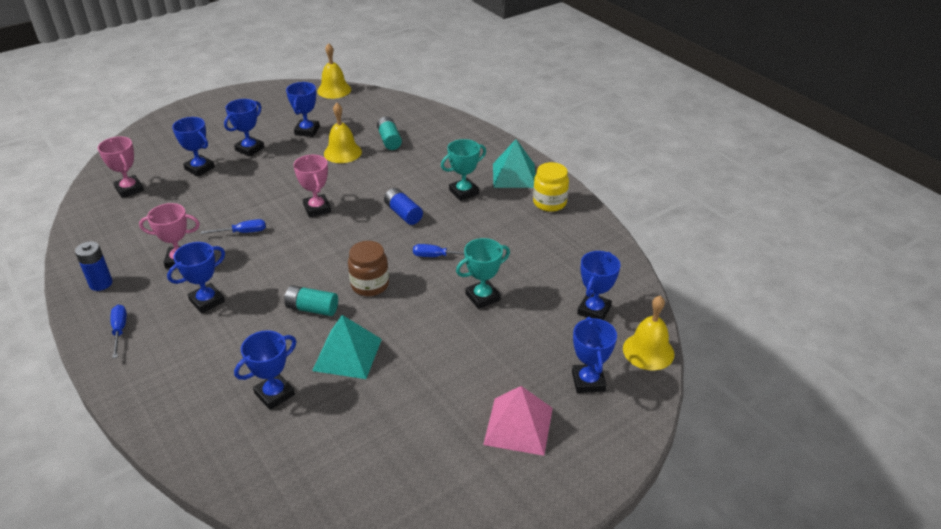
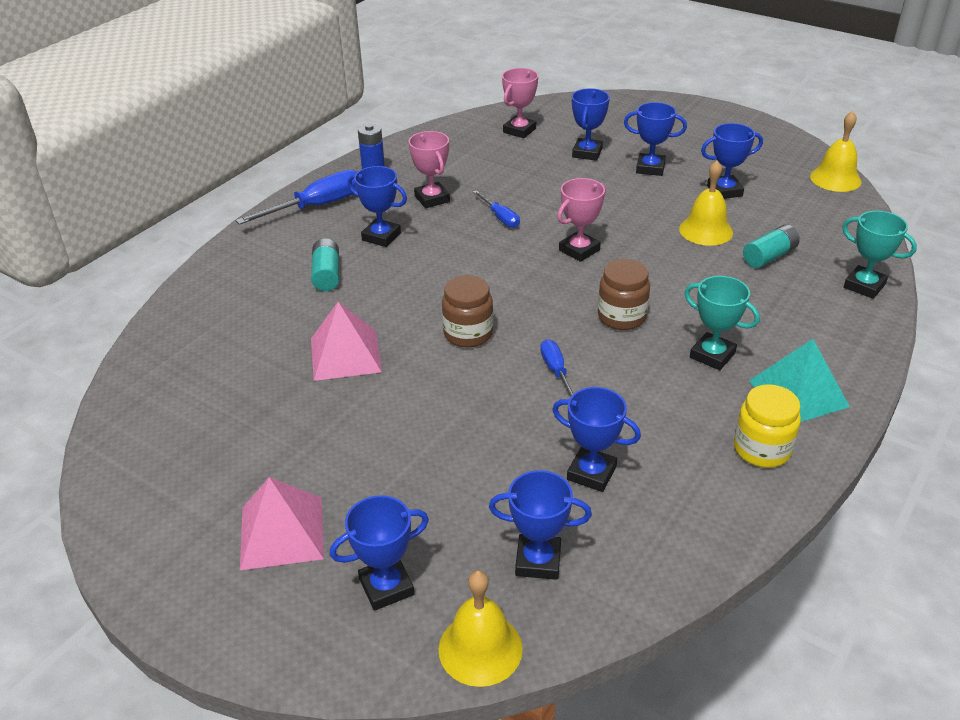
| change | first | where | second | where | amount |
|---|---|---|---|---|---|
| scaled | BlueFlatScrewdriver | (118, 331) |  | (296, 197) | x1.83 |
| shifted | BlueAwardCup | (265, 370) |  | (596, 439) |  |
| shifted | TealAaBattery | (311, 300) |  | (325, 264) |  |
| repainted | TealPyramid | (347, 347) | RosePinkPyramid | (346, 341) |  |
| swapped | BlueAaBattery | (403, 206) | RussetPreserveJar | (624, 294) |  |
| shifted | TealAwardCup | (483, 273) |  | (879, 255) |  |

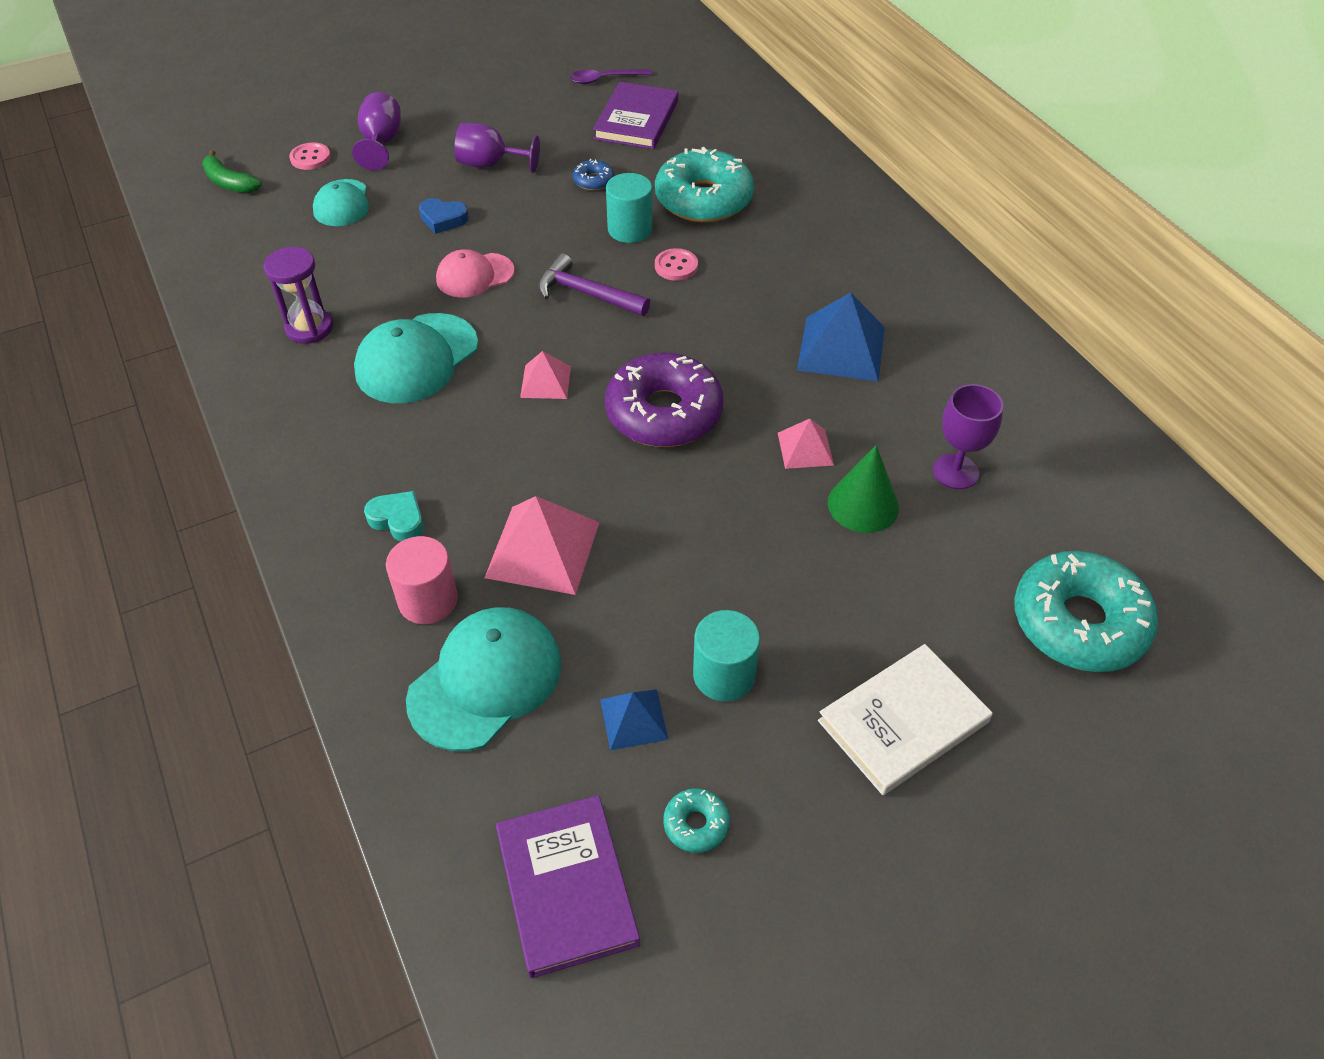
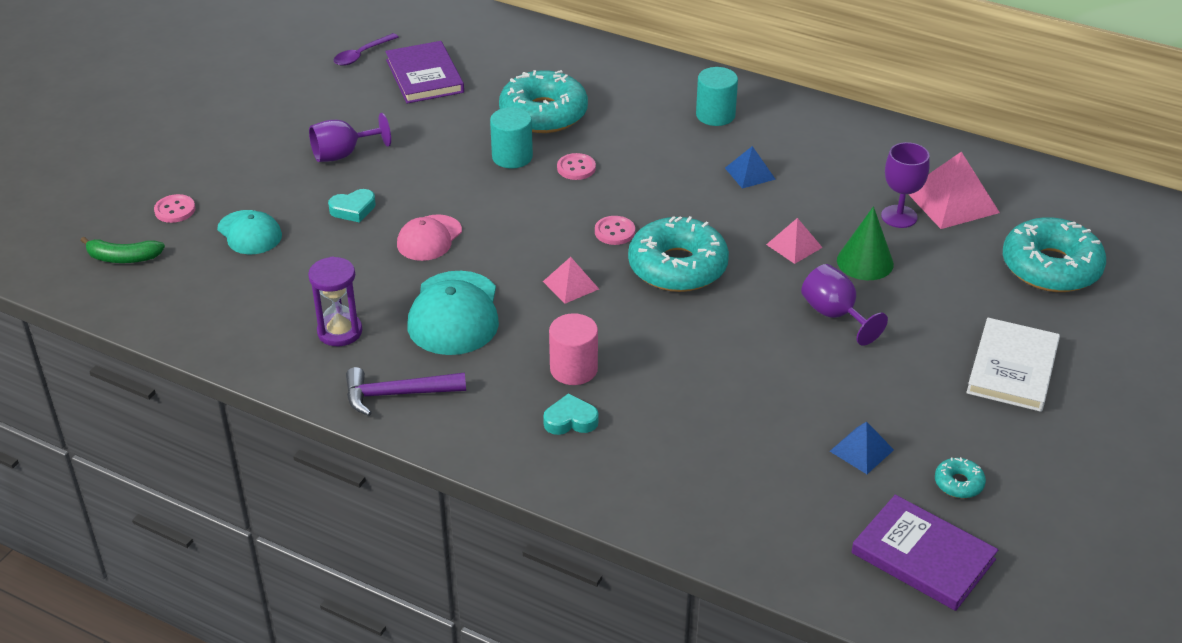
| change | first | where | second | where | amount |
|---|---|---|---|---|---|
| shifted | PurpleWineGlass | (376, 131) |  | (844, 305) |  |
| shifted | RosePinkCylinder | (422, 580) |  | (573, 349) |  |
| gone | TealBaseballCap | (484, 679) |  |  |  |
| repainted | BlueHeart | (444, 216) | TealHeart | (352, 206) |  |
| shifted | RosePinkPyramid | (542, 545) |  | (954, 190) |  |
| shifted | PurpleCarpenter'sHammer | (594, 284) |  | (406, 391) |  |
| gone | BlueDoughnut | (593, 175) |  |  |  |
| repainted | PurpleDoughnut | (664, 400) | TealDoughnut | (678, 254) |  |
| shifted | TealCylinder | (726, 655) |  | (717, 96) |  |
| scaled | BluePyramid | (841, 337) |  | (750, 167) | x0.57 |
| new |  |  | RosePinkButton | (615, 230) |  |

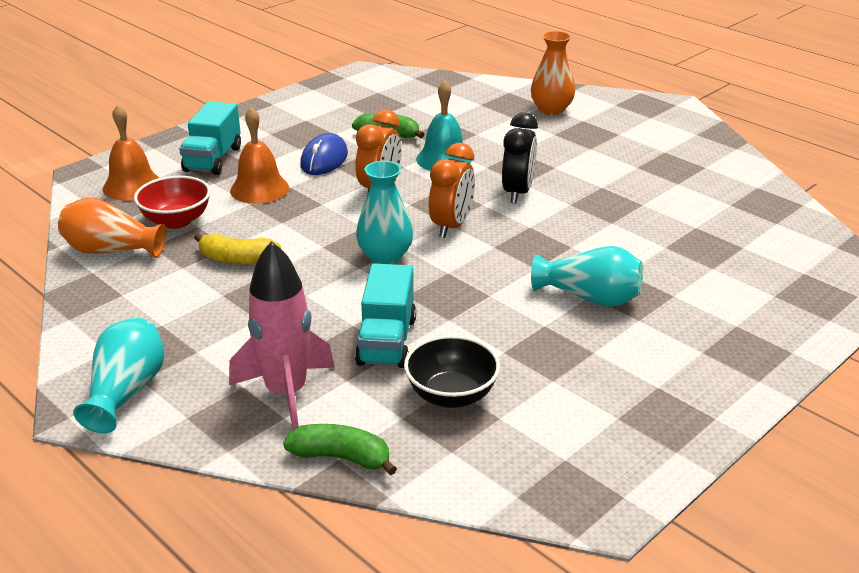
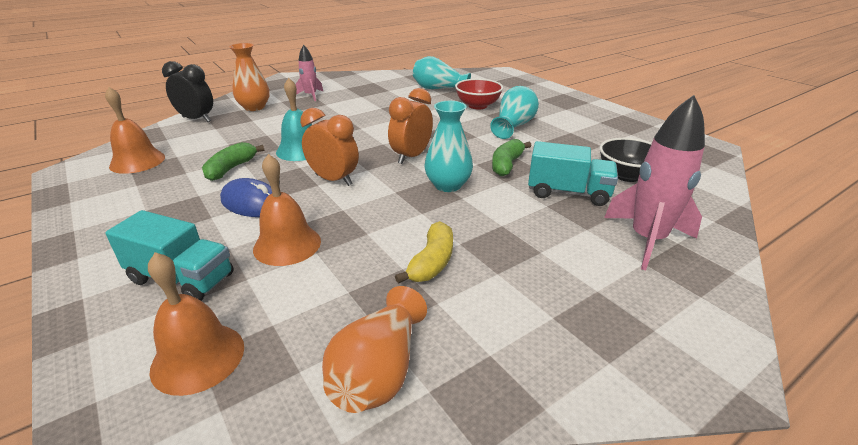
| change | first | where | second | where | amount |
|---|---|---|---|---|---|
| shifted | TealTallVase | (118, 375) |  | (442, 72) |  |
| shifted | ScarletDeepDish | (172, 202) |  | (479, 94) |  |
| shifted | GreenToyBanana | (340, 450) |  | (512, 157) |  |
| rotated | OrangeBedsideClock | (452, 190) |  | (410, 126) | 90 degrees counterclockwise |
| shifted | JetBlackBedsideClock | (520, 158) |  | (187, 91) |  |
| new |  |  | OrangeSchoolBell | (135, 130) |  |
| new |  |  | RosePinkToyRocket | (309, 73) |  |

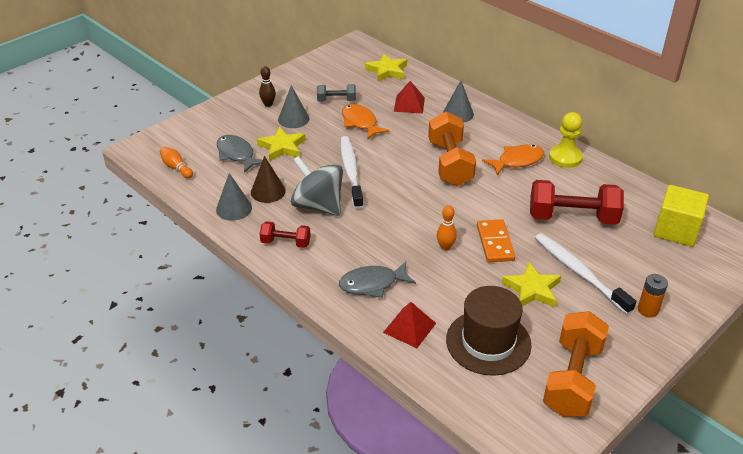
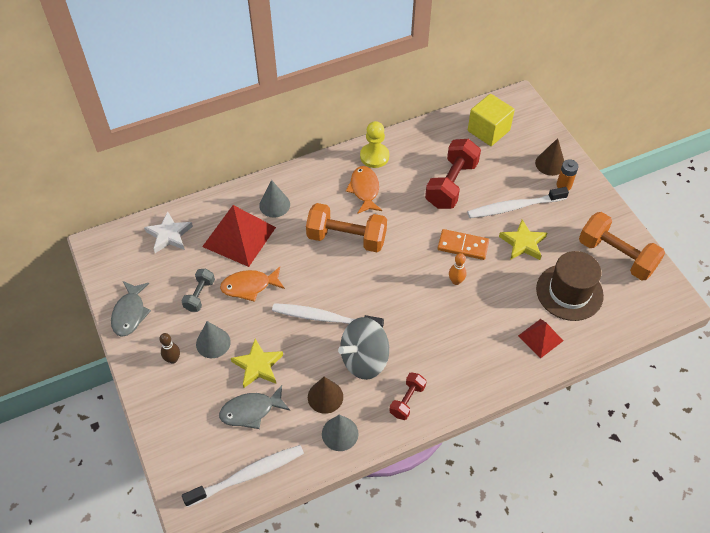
| change | first | where | second | where | amount |
|---|---|---|---|---|---|
| swapped | OrangeBowlingPin | (176, 162) | SnowWhiteToothbrush | (243, 476) |  |
| shifted | GreyToyFish | (377, 279) |  | (131, 309) |  |
| repainted | BrightYellowFivePointedStar | (386, 67) | SnowWhiteFivePointedStar | (168, 232) |  |
| scaled | ScarletPyramid | (409, 97) |  | (239, 236) | x1.80 |
| new |  |  | RussetSolidCone | (549, 157) |  |

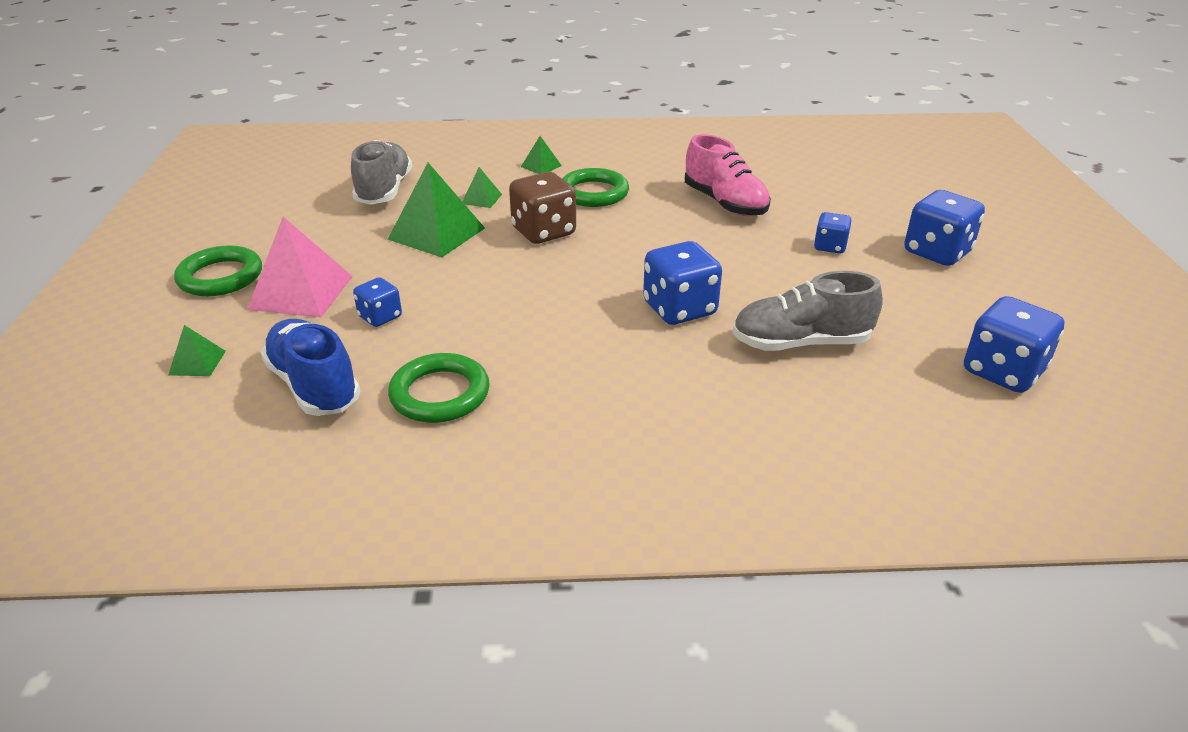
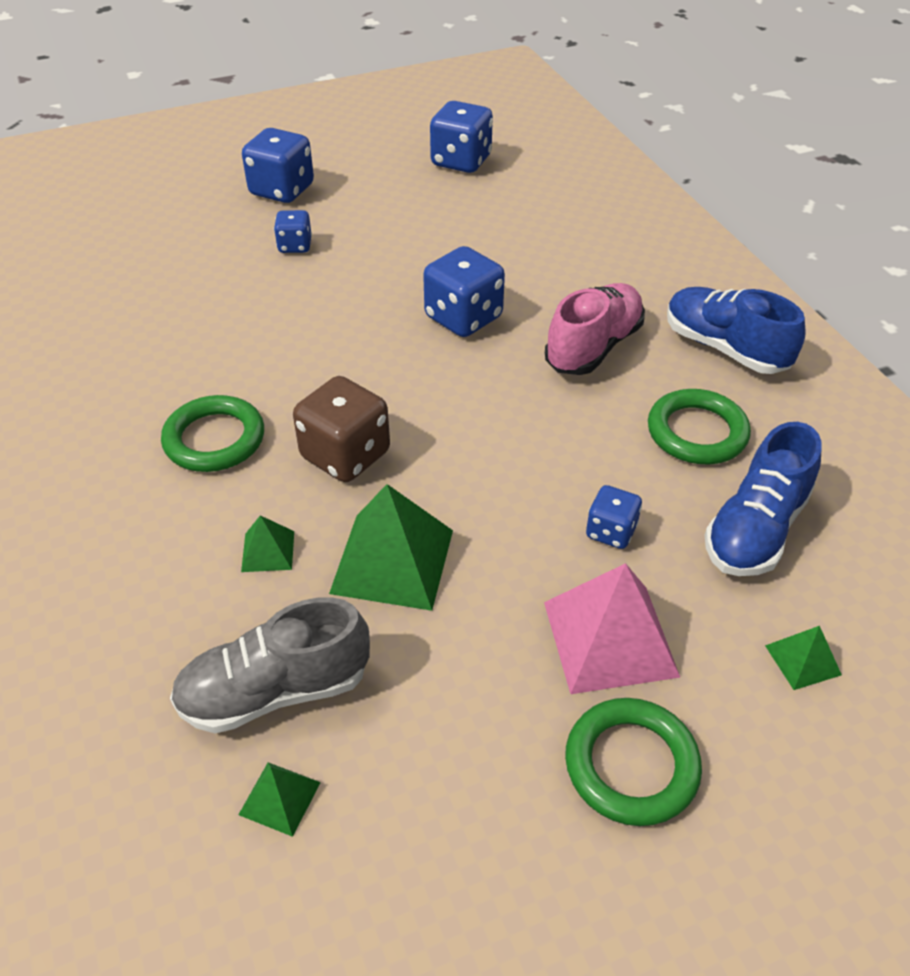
| change | first | where | second | where | amount |
|---|---|---|---|---|---|
| shifted | GreenPyramid | (541, 155) |  | (279, 799) |  |
| shifted | RosePinkSneaker | (728, 175) |  | (595, 329) |  |
| gone | GreySneaker | (807, 311) |  |  |  |
| new |  |  | BlueSneaker | (736, 330) |  |

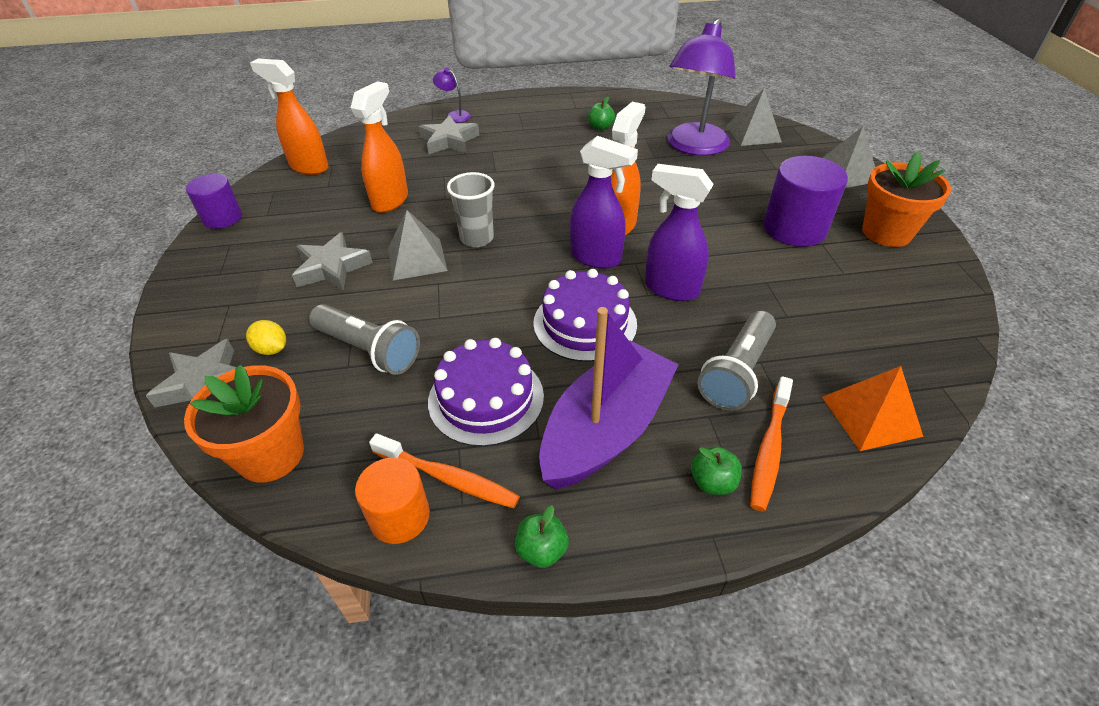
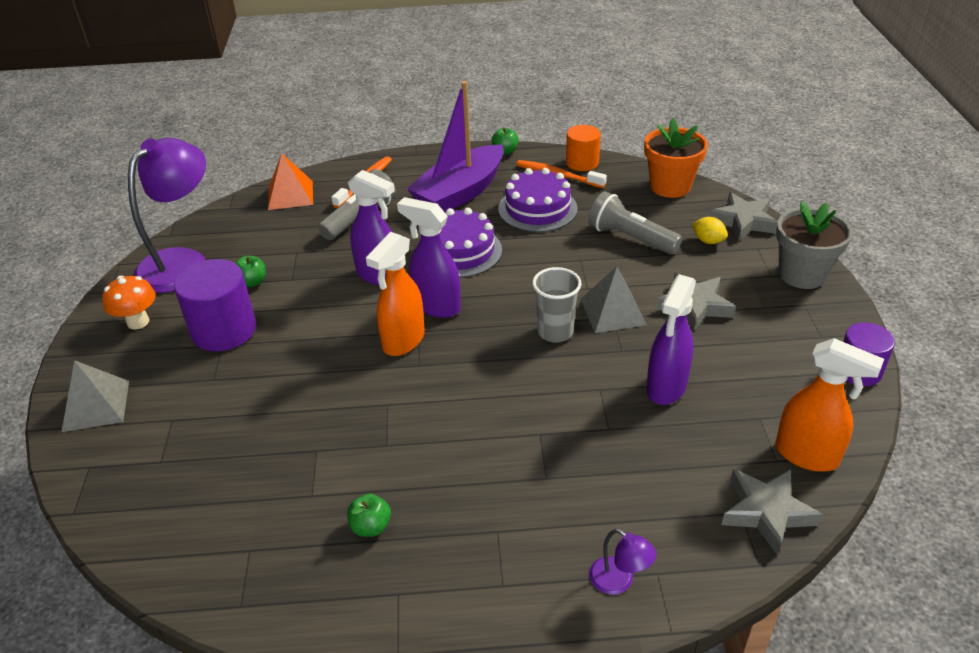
| change | first | where | second | where | amount |
|---|---|---|---|---|---|
| repainted | OrangeSprayBottle | (379, 147) | PurpleSprayBottle | (671, 339) |  |
| shifted | GreyFivePointedStar | (449, 134) |  | (772, 512) |  |
| shifted | PurpleReadingLamp | (701, 87) |  | (167, 215) |  |
| shifted | GreenToyApple | (716, 470) |  | (250, 271) |  |
| gone | GreyPyramid | (754, 117) |  |  |  |
| swapped | OrangeFlowerPot | (906, 199) | OrangeFungus | (129, 303) |  |
| new |  |  | GreyFlowerPot | (814, 245) |  |

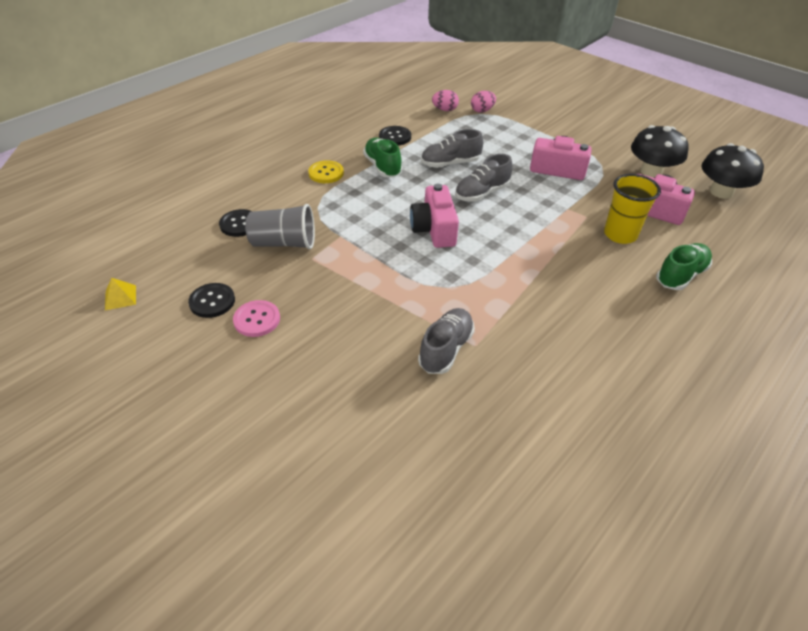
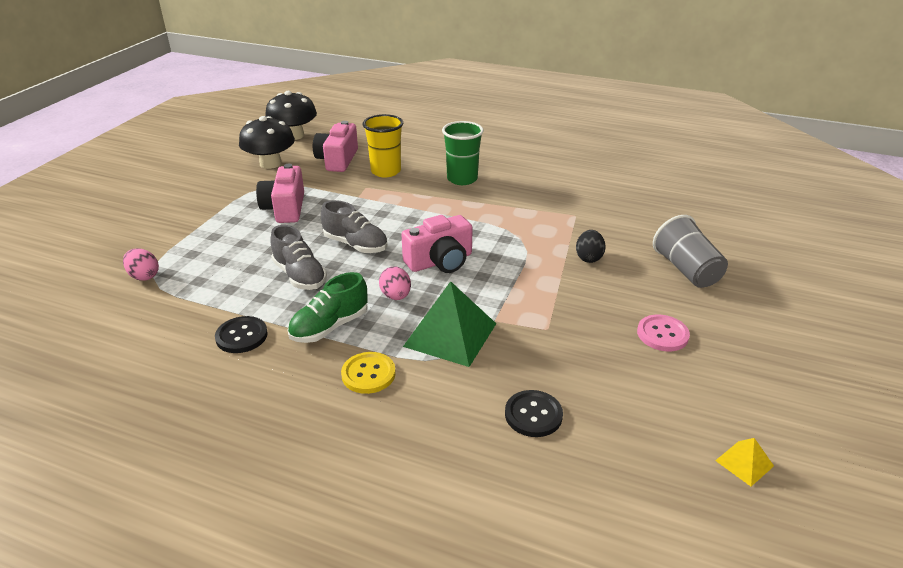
| change | first | where | second | where | amount |
|---|---|---|---|---|---|
| gone | JetBlackButton | (211, 300) |  |  |  |
| shifted | GreyCup | (280, 226) |  | (690, 251) |  |
| gone | GreySneaker | (446, 341) |  |  |  |
| shifted | RosePinkToyEgg | (445, 100) |  | (395, 283) |  |
| gone | GreenSneaker | (684, 266) |  |  |  |
| new |  |  | GreenPyramid | (449, 324) |  |
| new |  |  | GreenCup | (463, 153) |  |
| new |  |  | JetBlackToyEgg | (590, 246) |  |

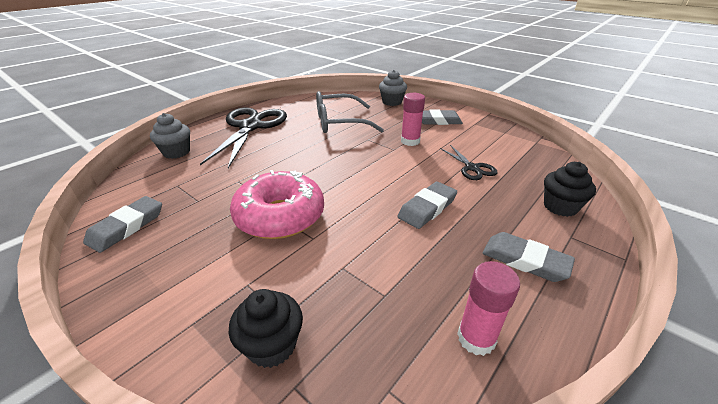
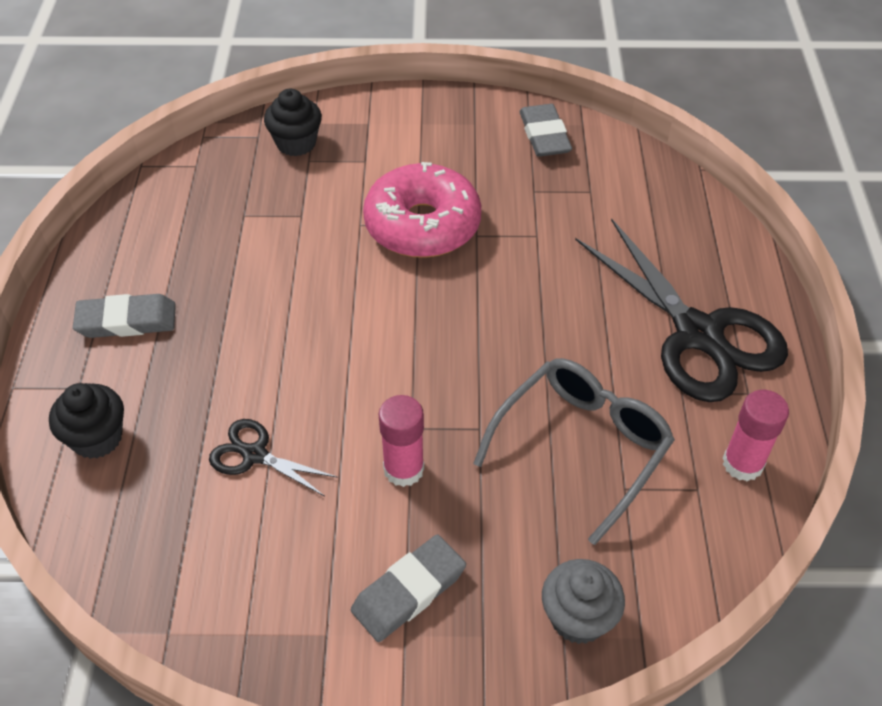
| change | first | where | second | where | amount |
|---|---|---|---|---|---|
| gone | GreyFairyCake | (170, 136) |  |  |  |
| gone | GreyEraser | (427, 205) |  |  |  |
| shifted | RosePinkGlue | (488, 308) |  | (756, 435) |  |

